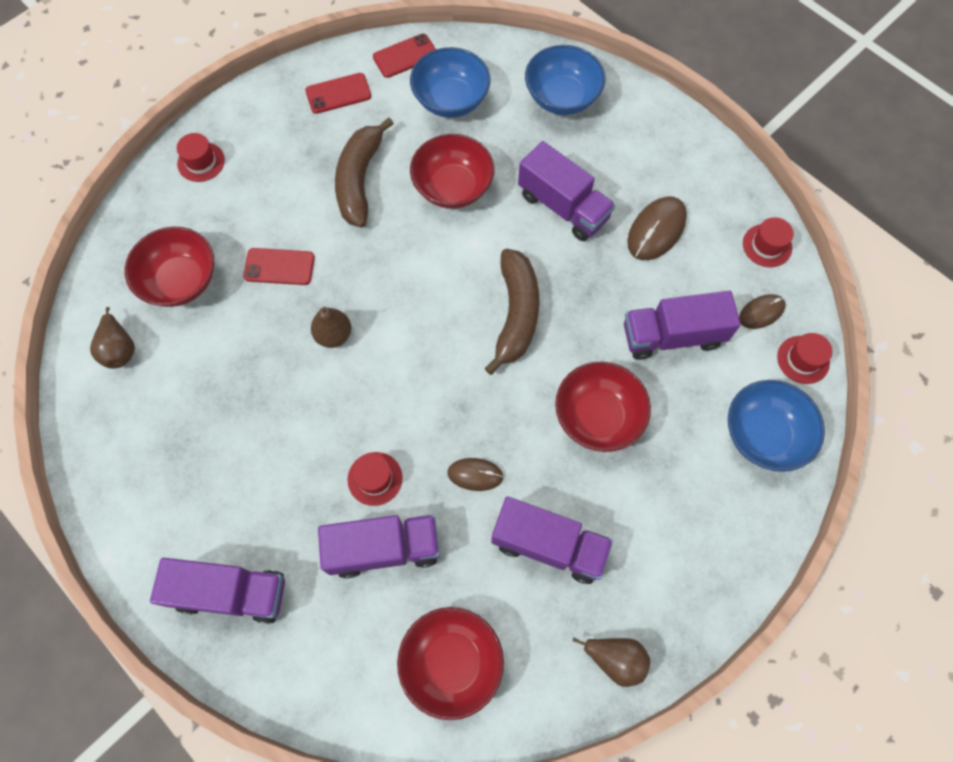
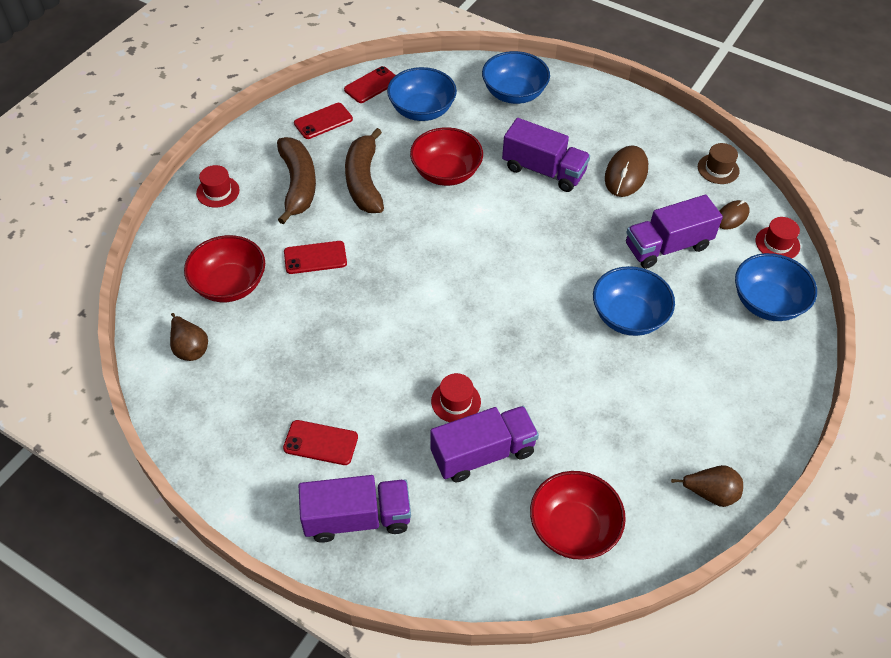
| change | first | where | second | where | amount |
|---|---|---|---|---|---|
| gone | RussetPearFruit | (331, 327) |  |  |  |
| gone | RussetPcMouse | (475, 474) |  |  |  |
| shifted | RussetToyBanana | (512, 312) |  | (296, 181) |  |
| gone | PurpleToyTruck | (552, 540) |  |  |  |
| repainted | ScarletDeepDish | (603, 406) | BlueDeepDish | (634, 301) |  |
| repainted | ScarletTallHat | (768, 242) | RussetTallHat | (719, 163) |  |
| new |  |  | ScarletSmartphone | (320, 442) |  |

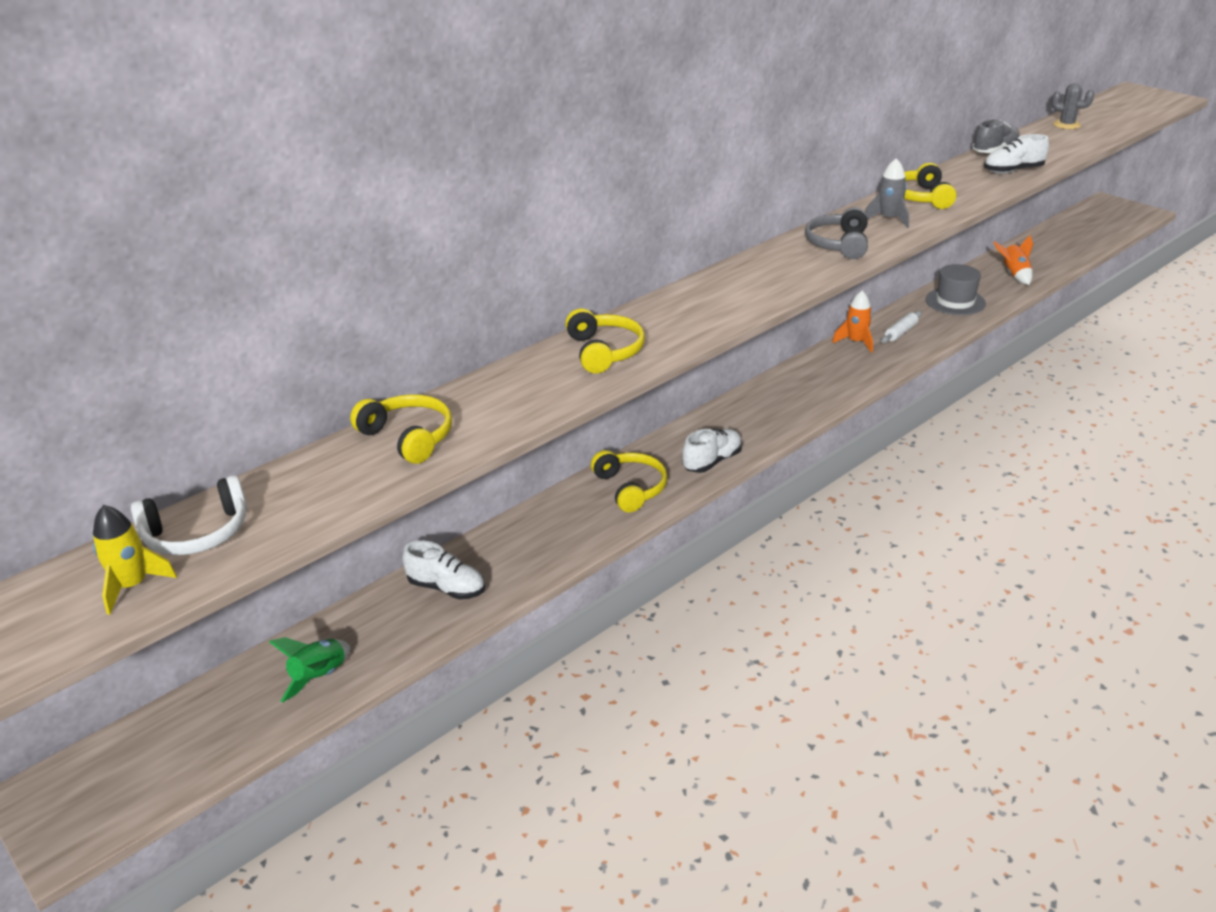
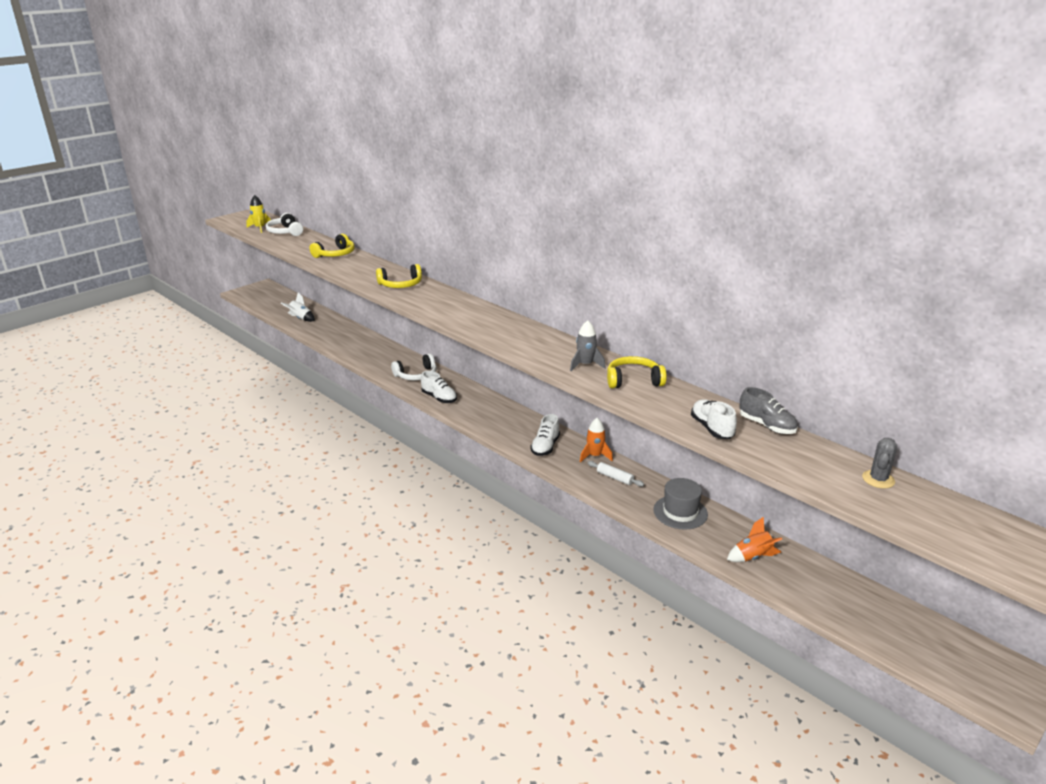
| change | first | where | second | where | amount |
|---|---|---|---|---|---|
| repainted | GreenToyRocket | (309, 670) | SnowWhiteToyRocket | (298, 307) |  |
| shifted | SnowWhiteSneaker | (443, 570) |  | (545, 435) |  |
| repainted | BrightYellowHeadphones | (629, 481) | SnowWhiteHeadphones | (413, 367) |  |
| gone | GreyHeadphones | (836, 233) |  |  |  |

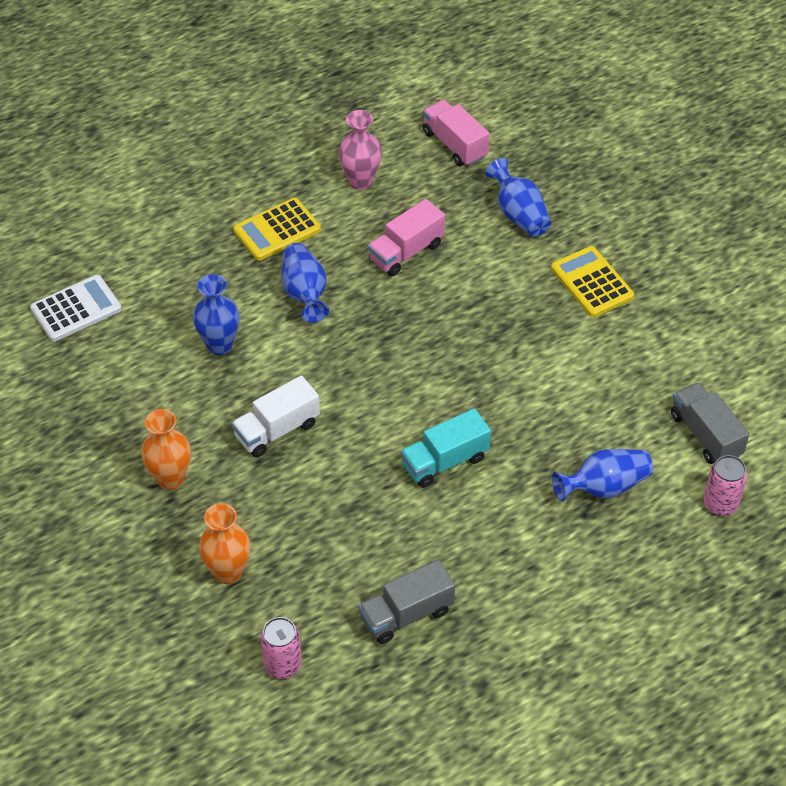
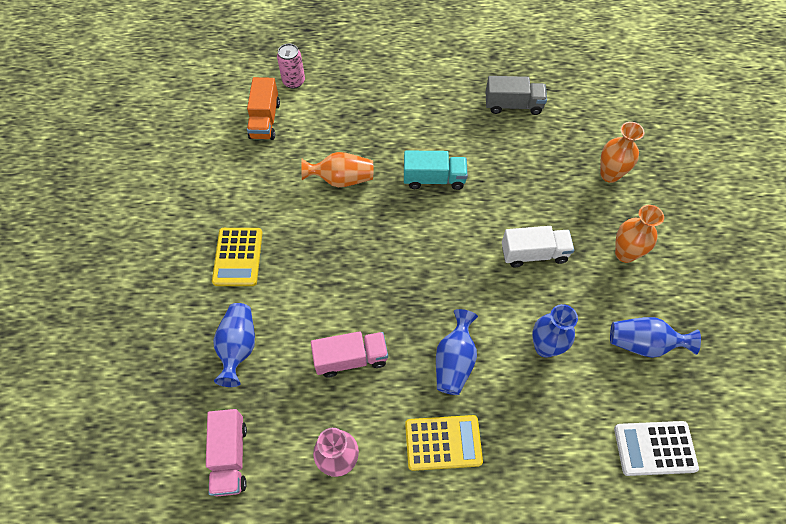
| change | first | where | second | where | amount |
|---|---|---|---|---|---|
| gone | RosePinkSodaCan | (281, 648) |  |  |  |
| shifted | BlueTallVase | (602, 475) |  | (655, 337) |  |
| repainted | GreyToyTruck | (710, 423) | OrangeToyTruck | (263, 108) |  |
| new |  |  | OrangeTallVase | (337, 169) |  |

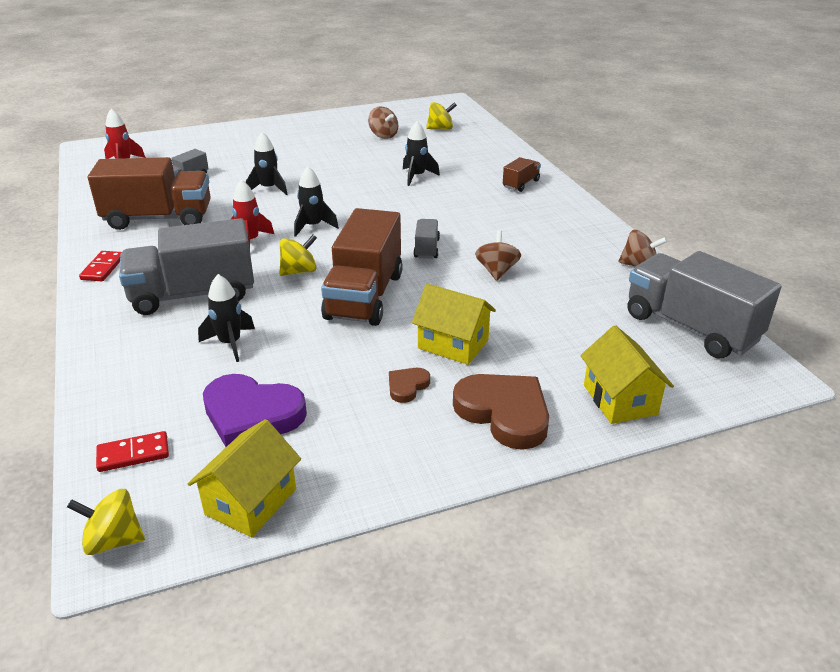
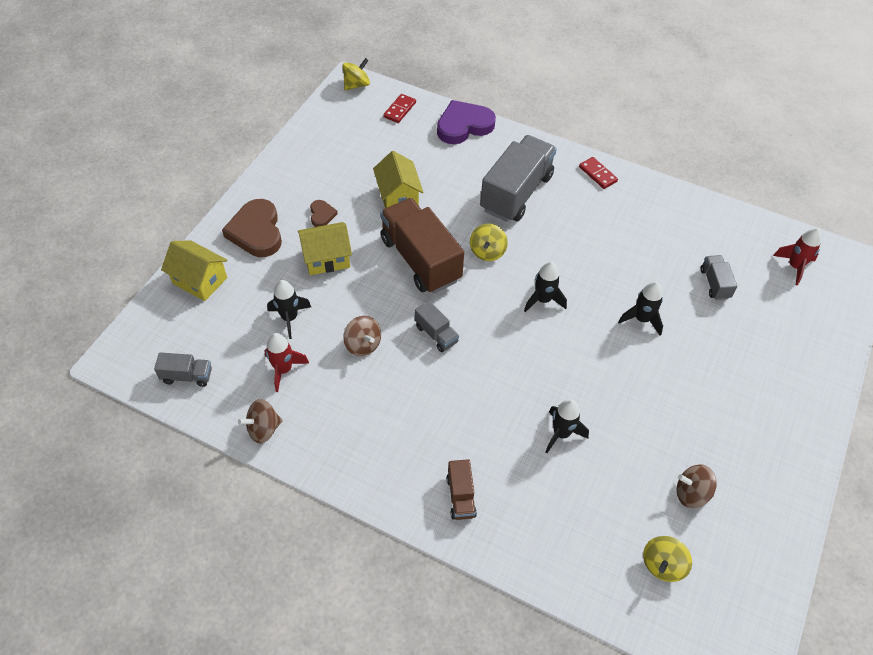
| change | first | where | second | where | amount |
|---|---|---|---|---|---|
| gone | RussetToyTruck | (149, 193) |  |  |  |
| shifted | BrightYellowCottage | (244, 478) |  | (398, 179) |  |
| shifted | JetBlackToyRocket | (226, 318) |  | (289, 309) |  |
| shifted | PurpleHeart | (255, 410) |  | (466, 122) |  |
| shifted | ScarletToyRocket | (252, 214) |  | (286, 362) |  |
| rotated | RussetHeart | (501, 412) |  | (252, 228) | 75 degrees clockwise |
| scaled | GreyToyTruck | (704, 305) |  | (183, 369) | x0.46 |

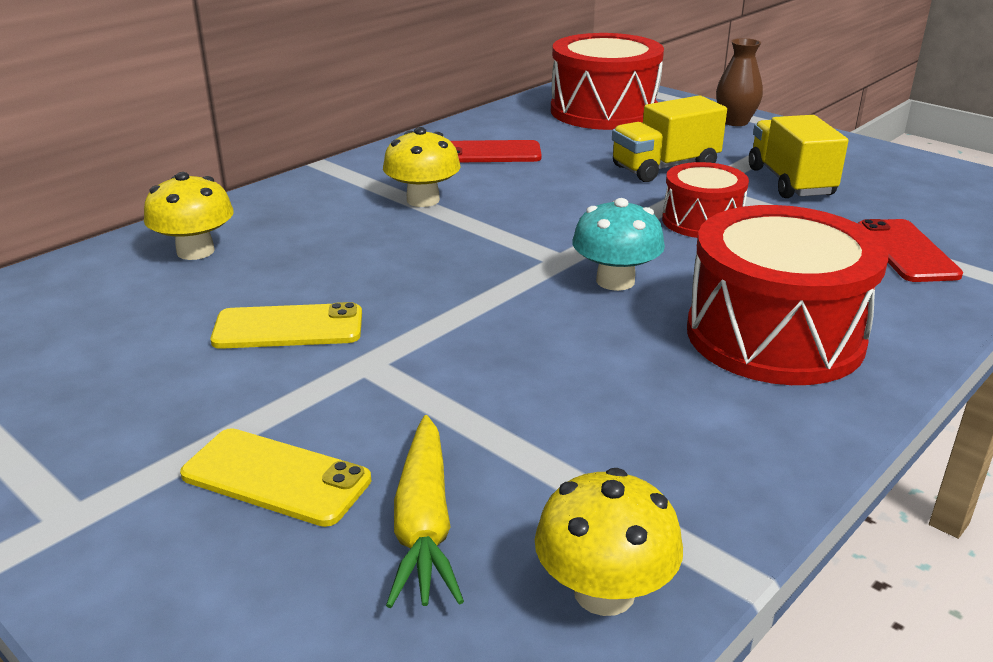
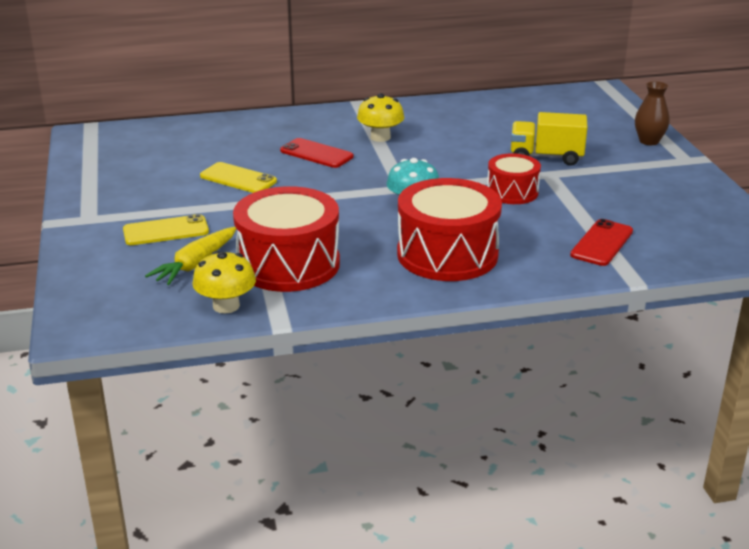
| change | first | where | second | where | amount |
|---|---|---|---|---|---|
| gone | BrightYellowFungus | (189, 216) |  |  |  |
| rotated | BrightYellowSmartphone | (275, 477) |  | (166, 229) | 75 degrees counterclockwise |
| shifted | ScarletSmartphone | (496, 151) |  | (316, 153) |  |
| shifted | ScarletDrum | (607, 81) |  | (286, 239) |  |
| gone | BrightYellowToyTruck | (798, 156) |  |  |  |

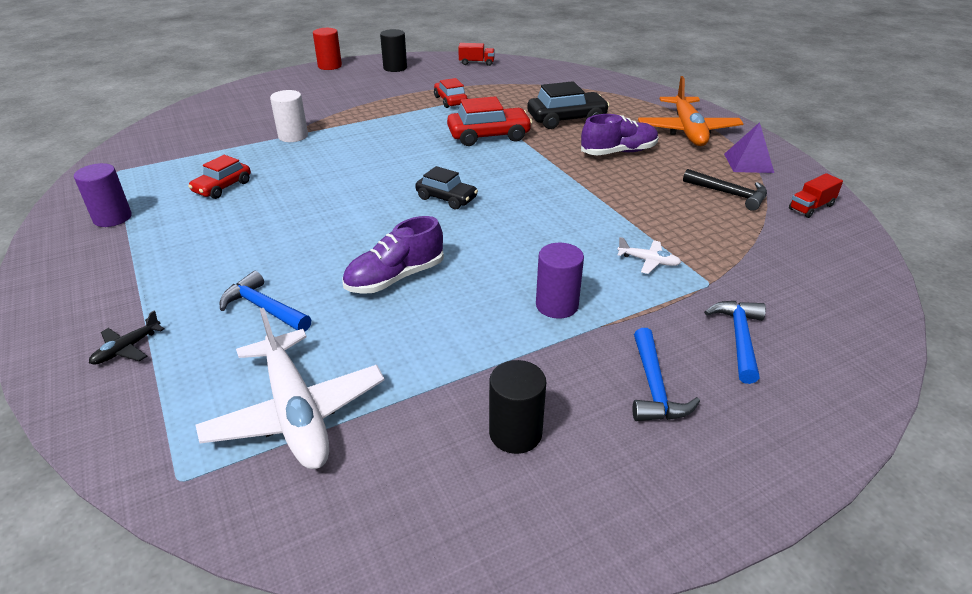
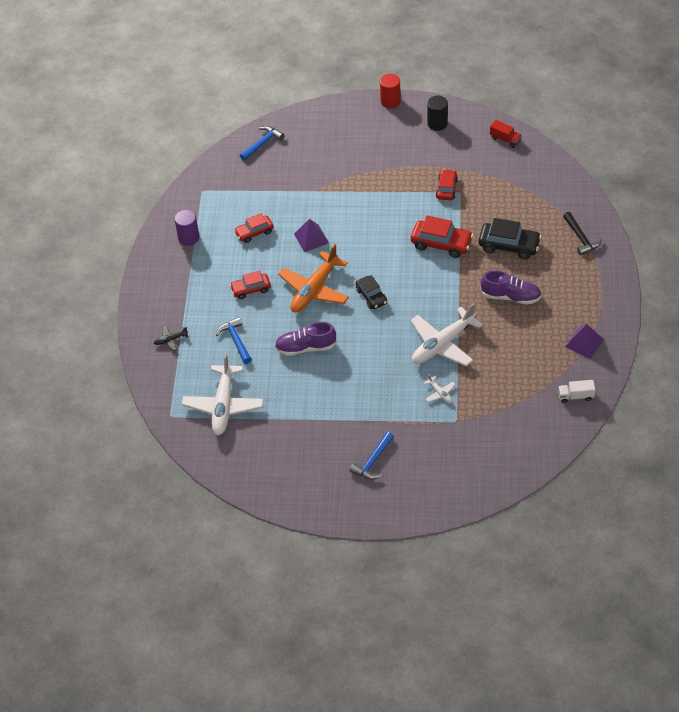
| change | first | where | second | where | amount |
|---|---|---|---|---|---|
| gone | SnowWhiteCylinder | (289, 116) |  |  |  |
| gone | JetBlackCylinder | (517, 407) |  |  |  |
| gone | PurpleCylinder | (560, 281) |  |  |  |
| shifted | OrangePlane | (691, 111) |  | (313, 278) |  |
| shifted | JetBlackCarpenter'sHammer | (725, 190) |  | (582, 233) |  |
| shifted | BlueCarpenter'sHammer | (735, 342) |  | (262, 143) |  |
| repainted | ScarletToyTruck | (816, 195) | SnowWhiteToyTruck | (576, 391) |  |
| new |  |  | ScarletToyCar | (250, 285) |  |
| new |  |  | PurplePyramid | (311, 235) |  |
| new |  |  | SnowWhitePlane | (447, 334) |  |

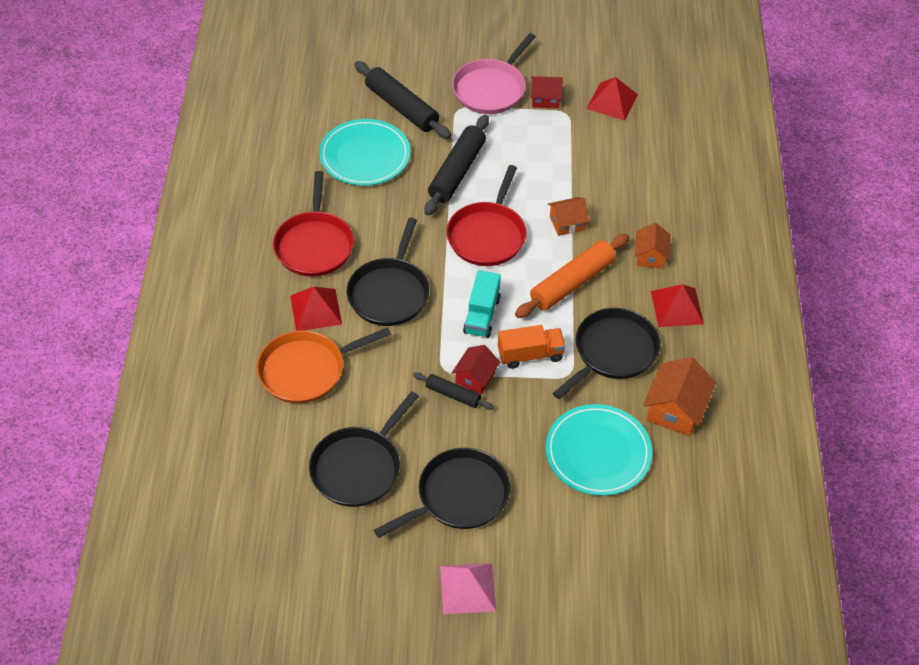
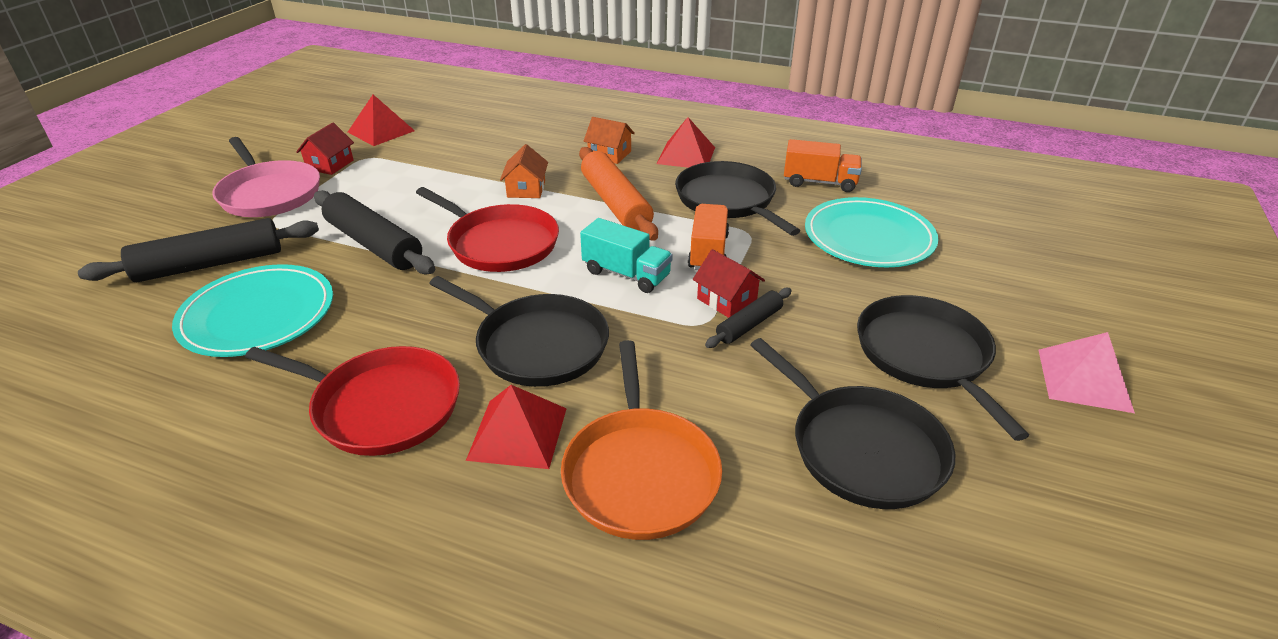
| change | first | where | second | where | amount |
|---|---|---|---|---|---|
| swapped | OrangeCottage | (679, 396) | OrangeToyTruck | (823, 165) |  |

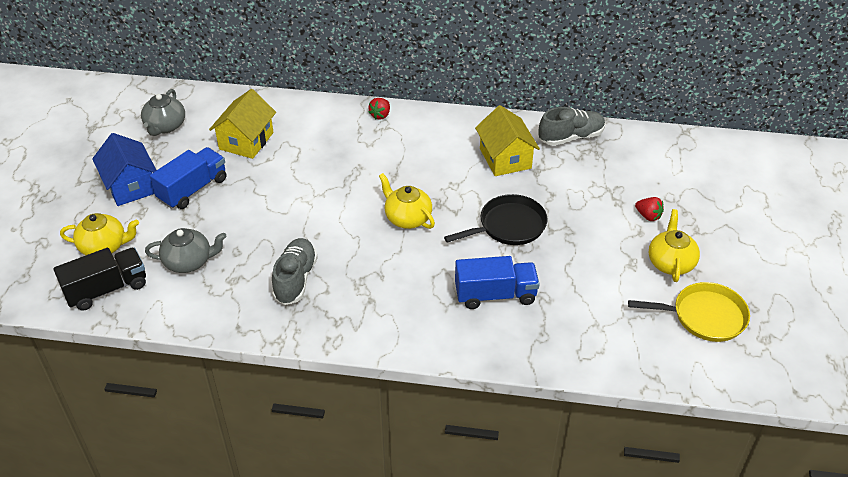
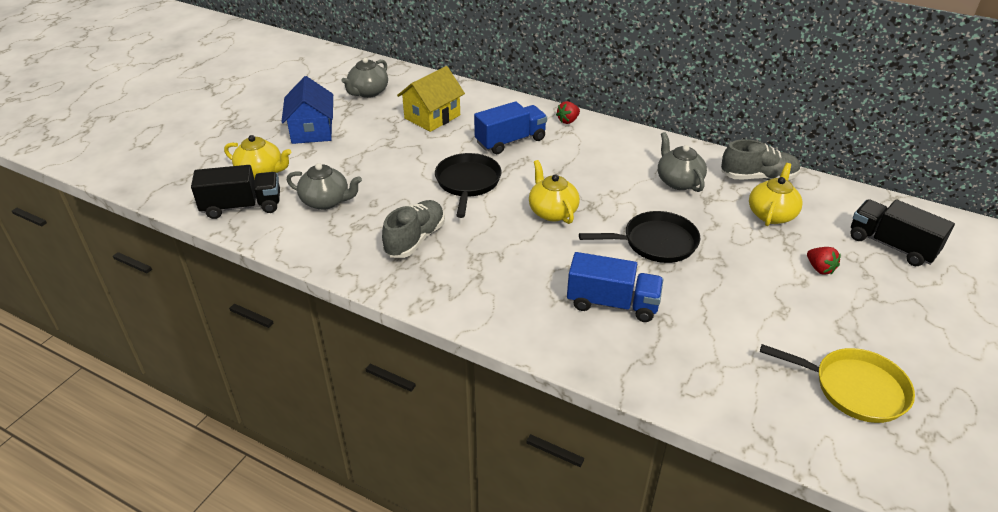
| change | first | where | second | where | amount |
|---|---|---|---|---|---|
| shifted | BlueToyTruck | (188, 178) |  | (510, 127) |  |
| swapped | BrightYellowCottage | (507, 140) | GreyChinaTeapot | (682, 162) |  |
| shifted | BrightYellowChinaTeapot | (674, 245) |  | (776, 194) |  |
| new |  |  | JetBlackPan | (468, 185) |  |
| new |  |  | JetBlackToyTruck | (902, 232) |  |

